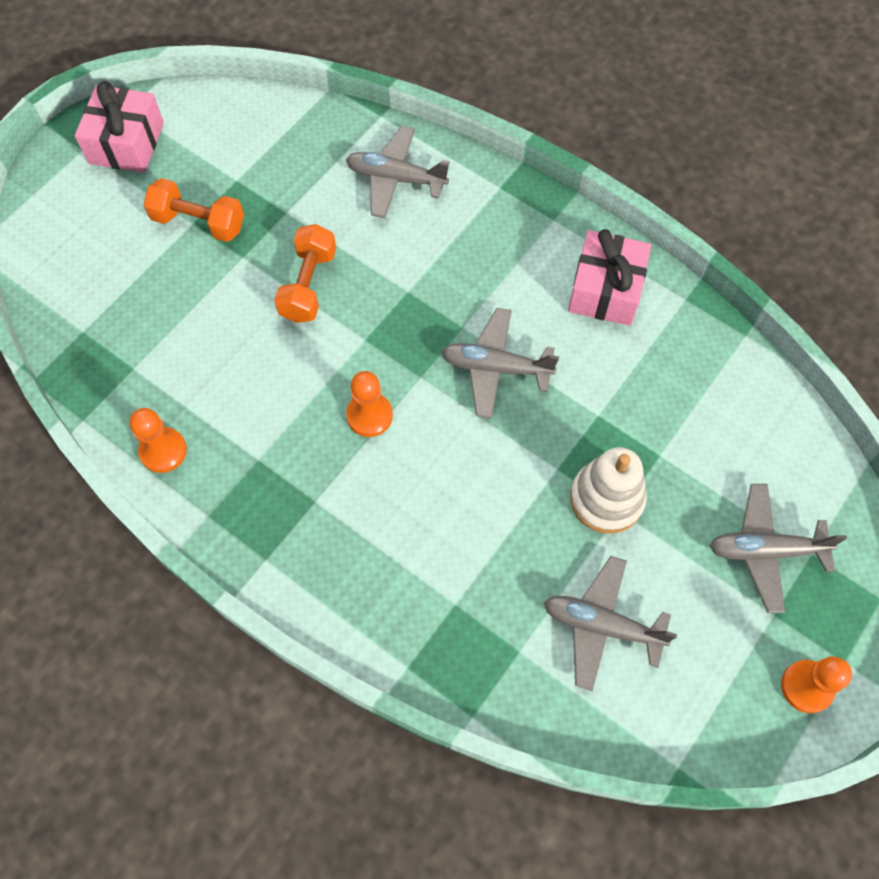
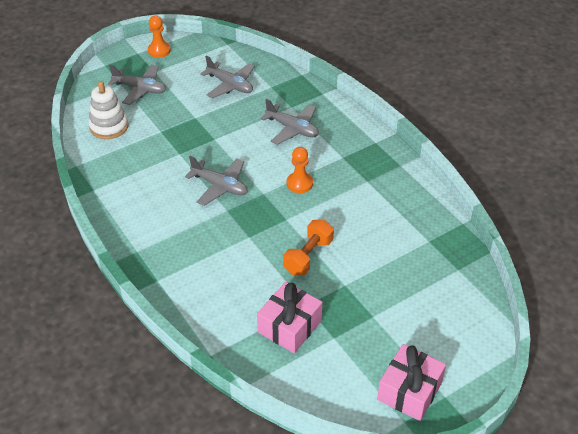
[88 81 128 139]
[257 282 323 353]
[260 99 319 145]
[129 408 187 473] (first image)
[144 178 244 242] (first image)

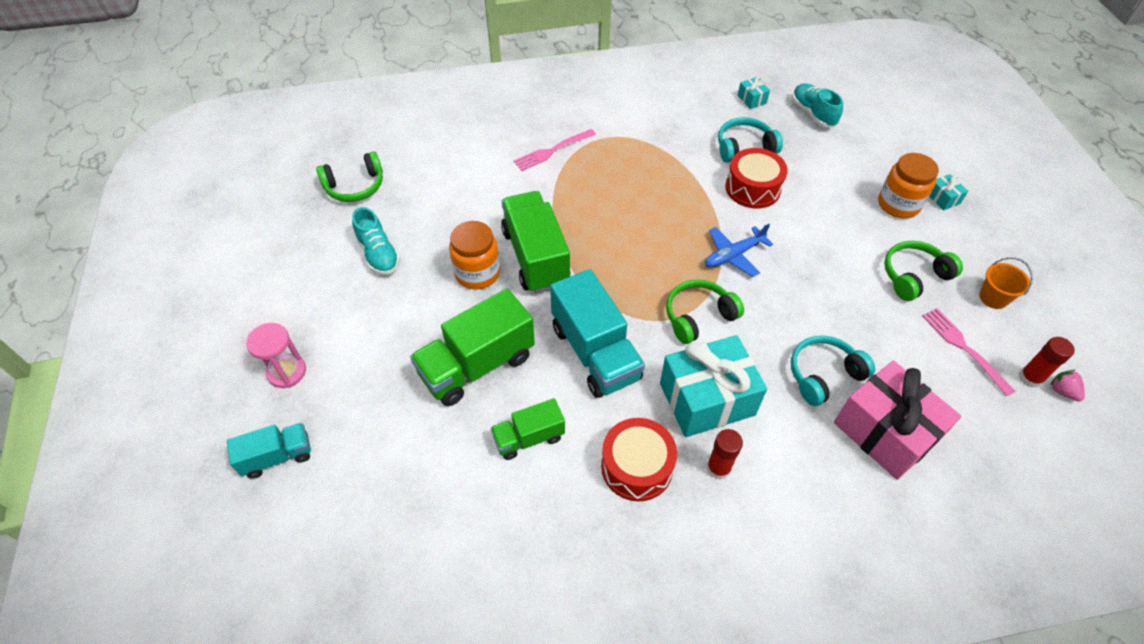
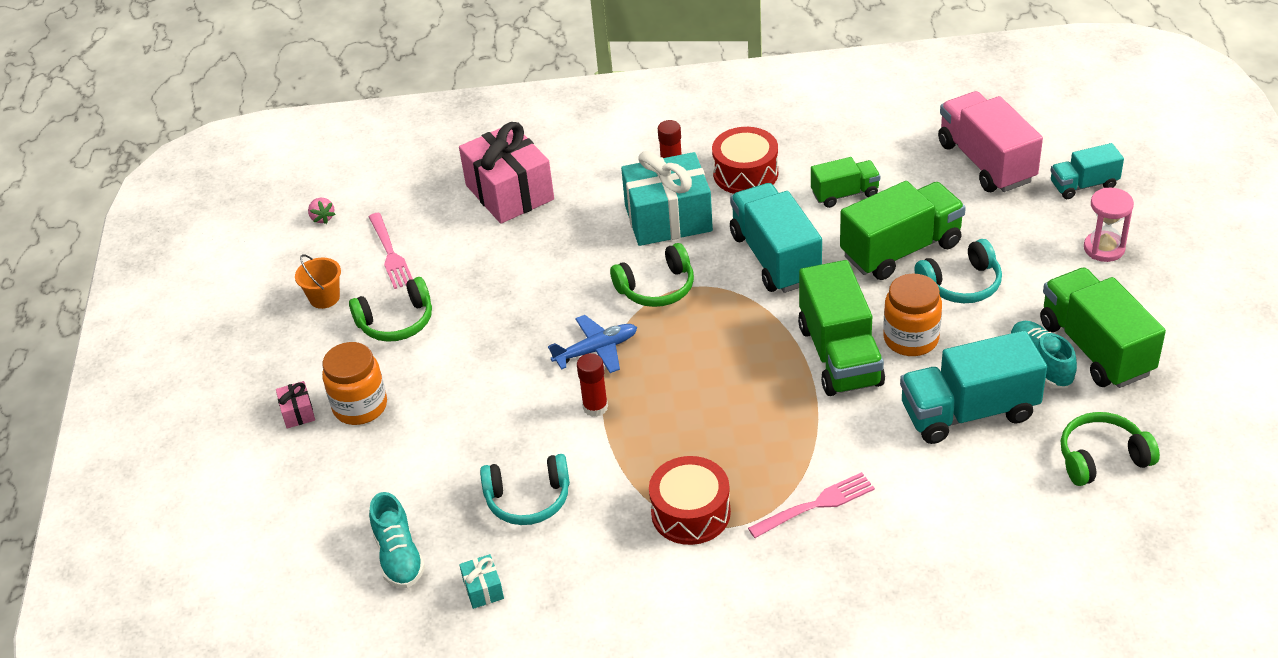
[276 381 315 429]
[577 353 608 417]
[649 456 731 545]
[900 331 1047 444]
[915 239 1002 303]
[938 91 1043 192]
[1040 268 1166 388]

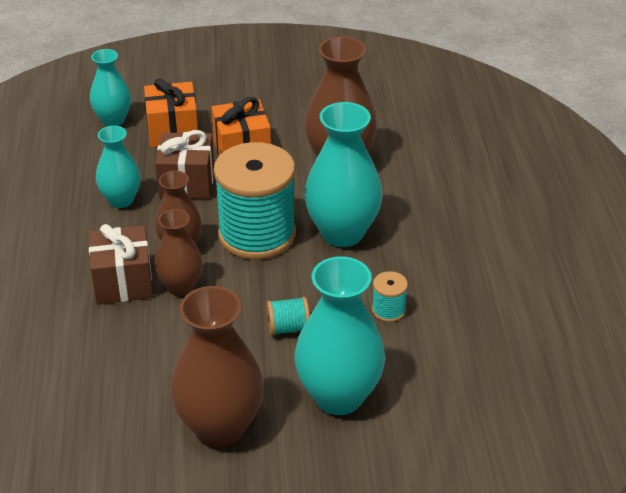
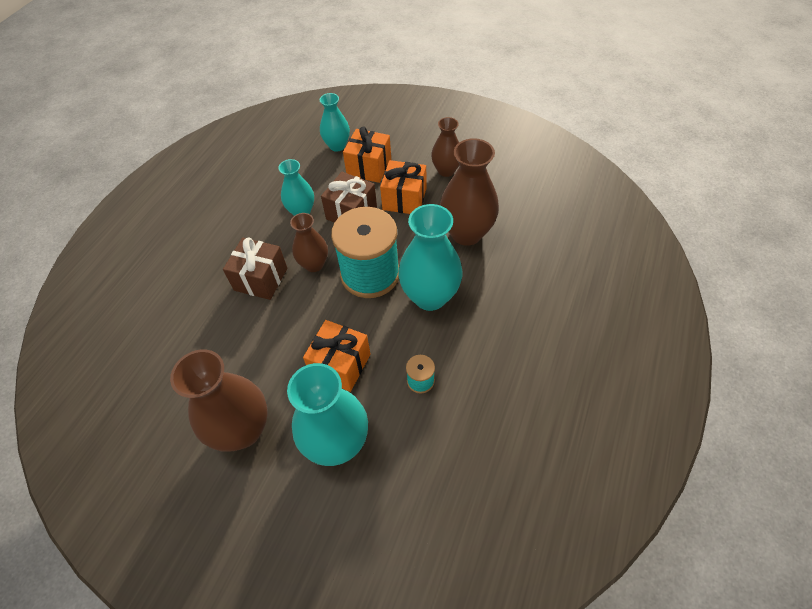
[303 320 370 392]
[431 117 460 177]

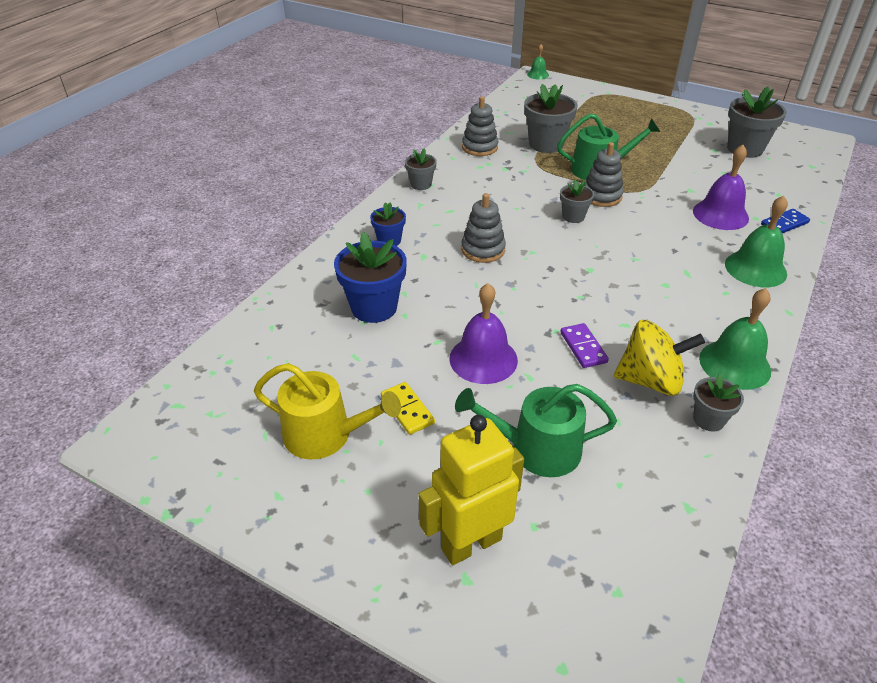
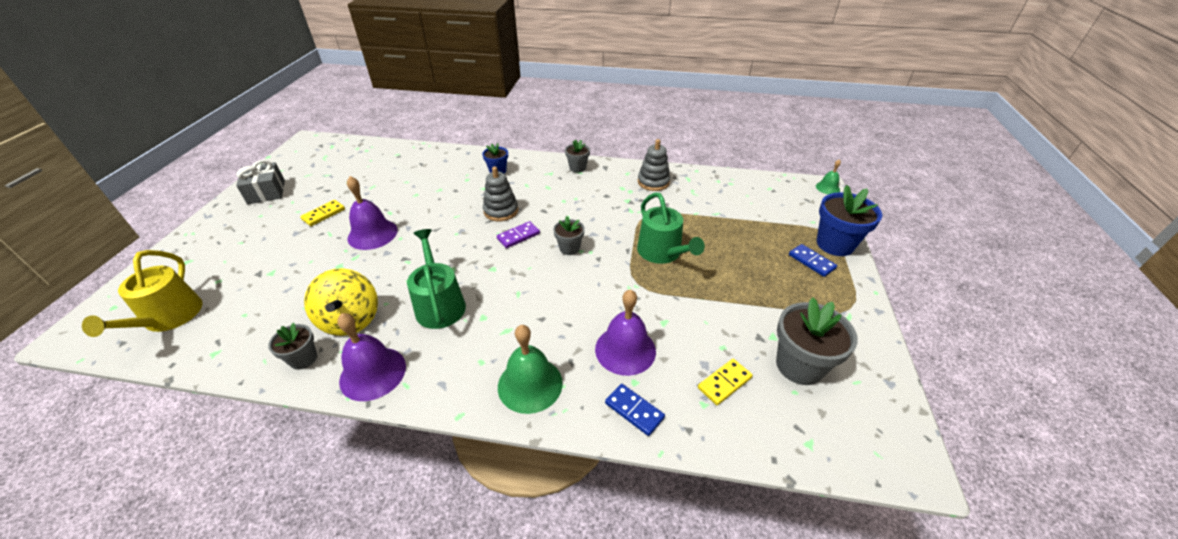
[82 250 202 337]
[236 160 285 204]
[337 313 406 401]
[407 229 466 329]
[497 221 540 248]
[698 359 753 405]
[789 244 837 277]
[817 185 882 256]
[419 415 524 565] (first image)
[524 84 578 153] (first image)
[585 142 624 207] (first image)

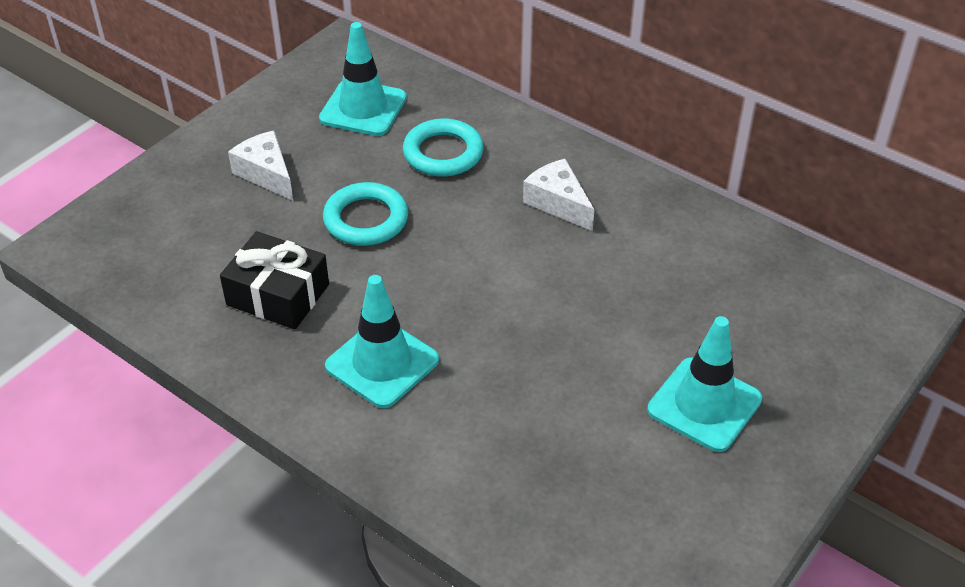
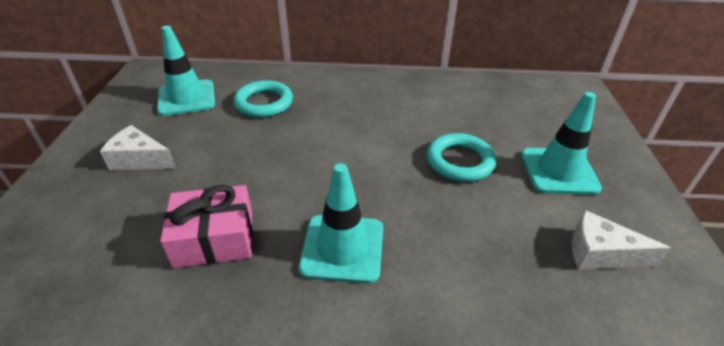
[160 184 253 268]
[427 133 496 182]
[572 210 671 270]

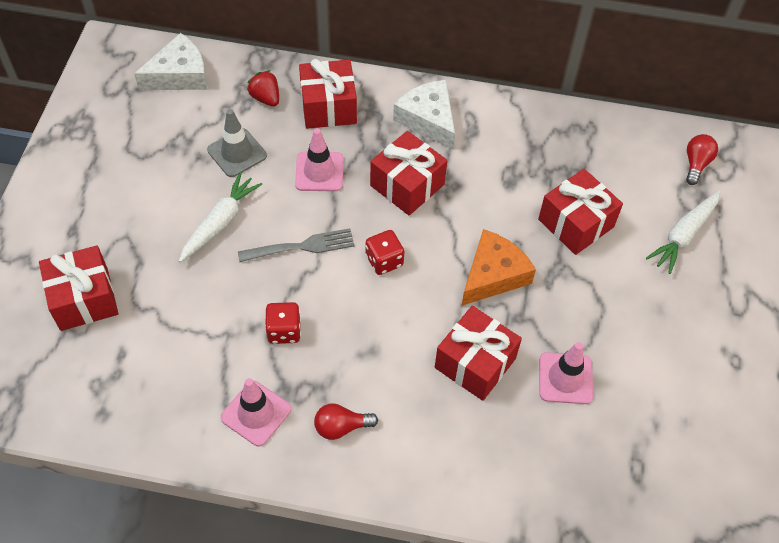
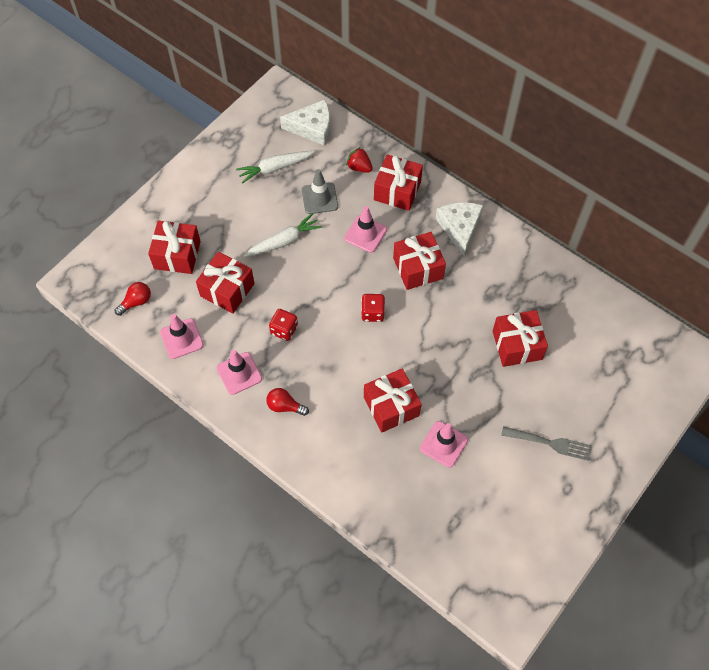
[115 282 151 316]
[160 314 204 359]
[196 252 255 313]
[236 151 315 184]
[346 147 373 173]
[501 426 591 461]
[462 229 536 306] (first image)

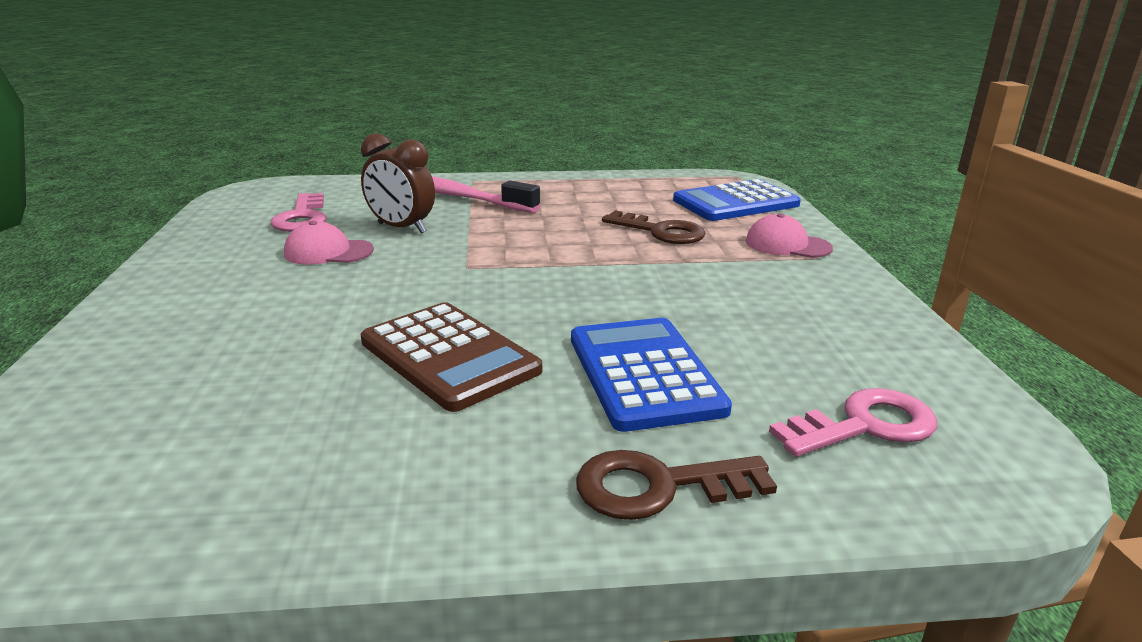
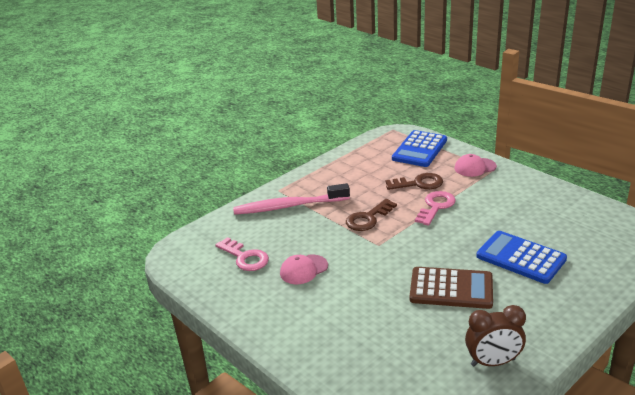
[346 199 397 231]
[415 191 456 226]
[465 305 526 366]

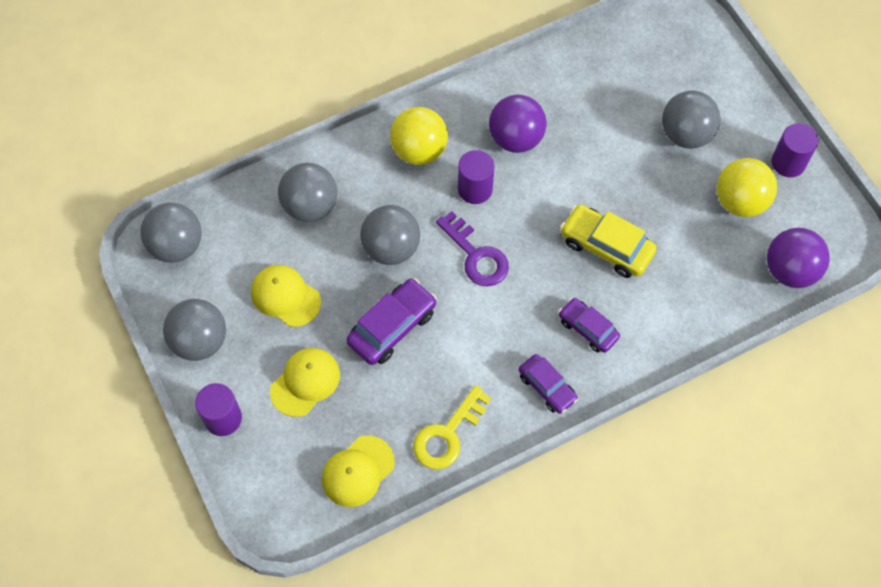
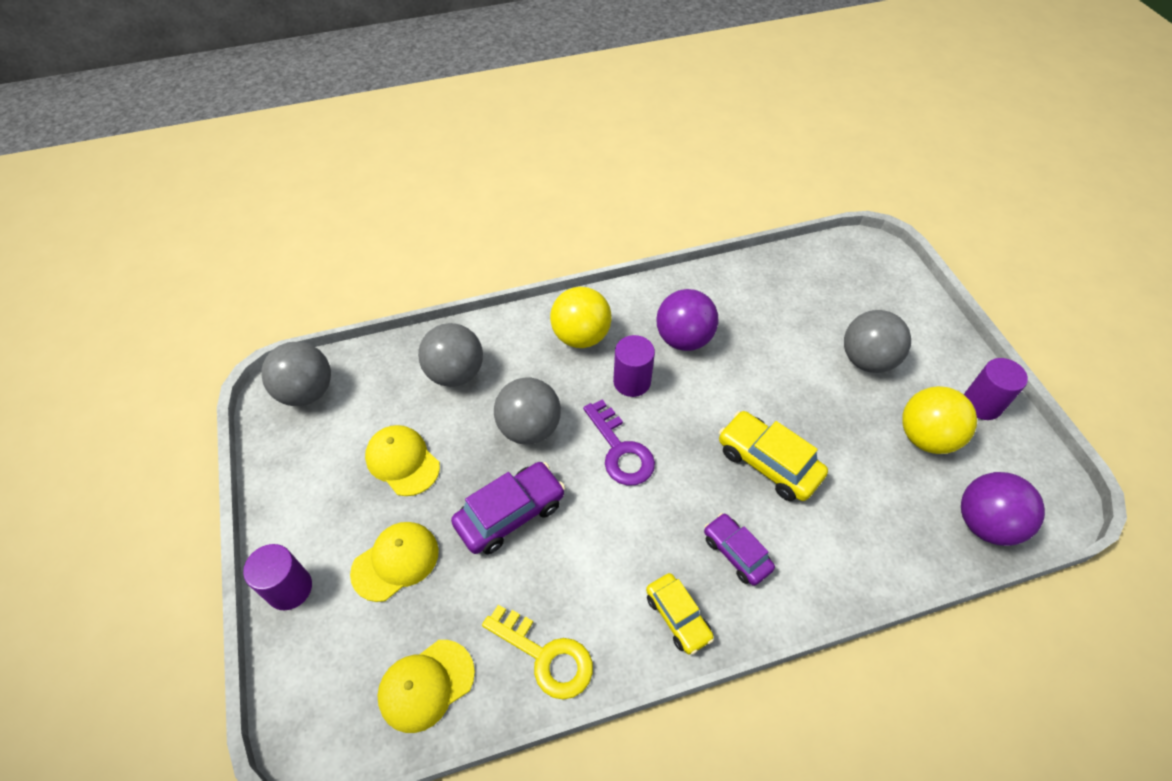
[482 605 593 699]
[646 573 714 654]
[163 299 226 361] (first image)

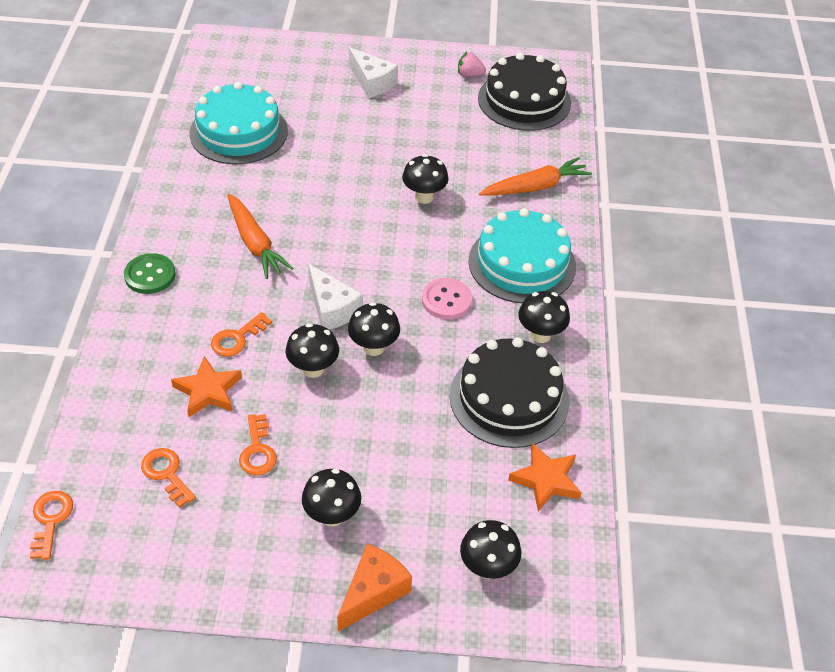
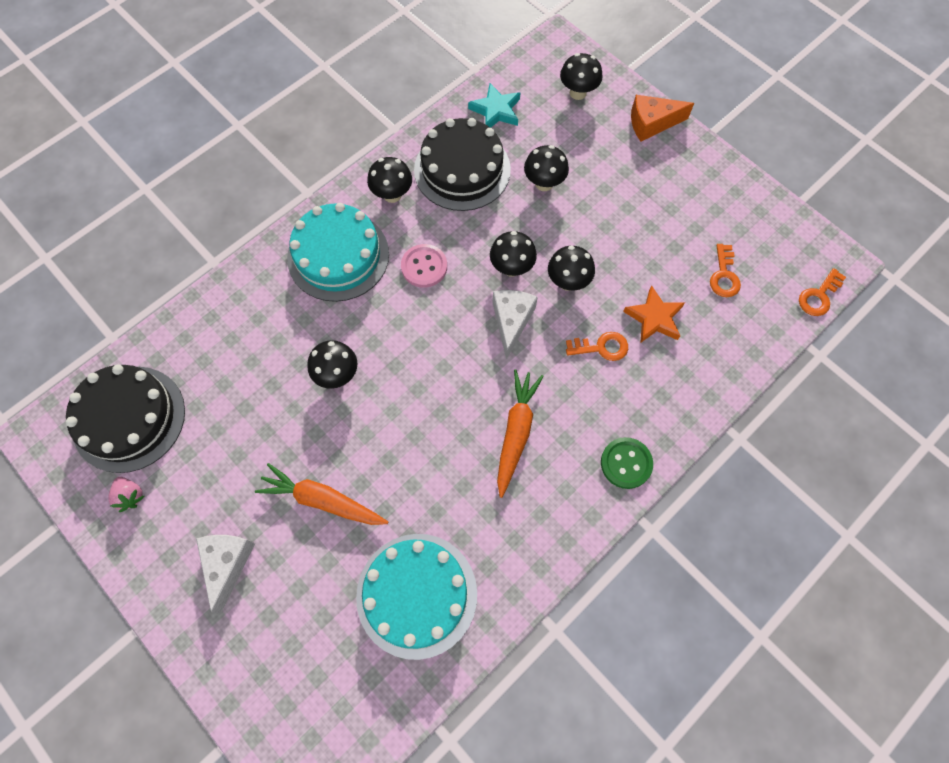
[255 463 388 525]
[468 83 520 128]
[524 145 569 191]
[239 414 277 475] (first image)

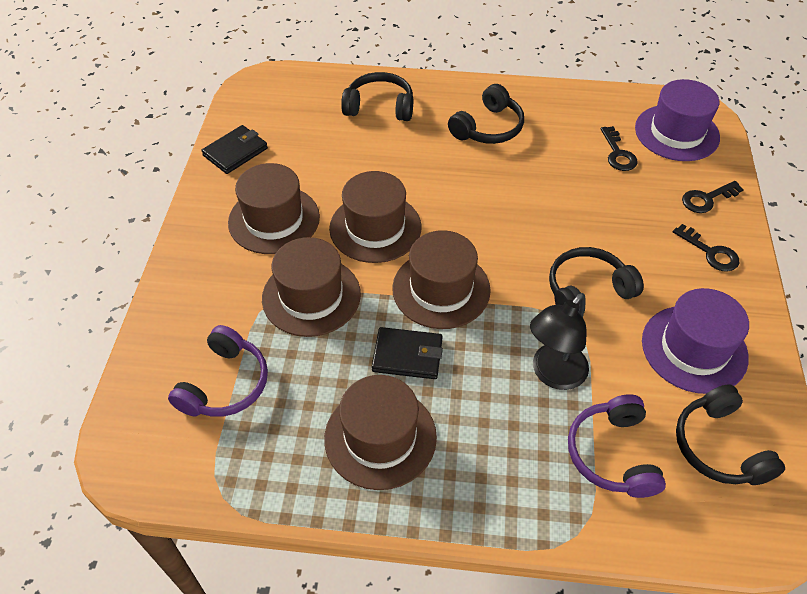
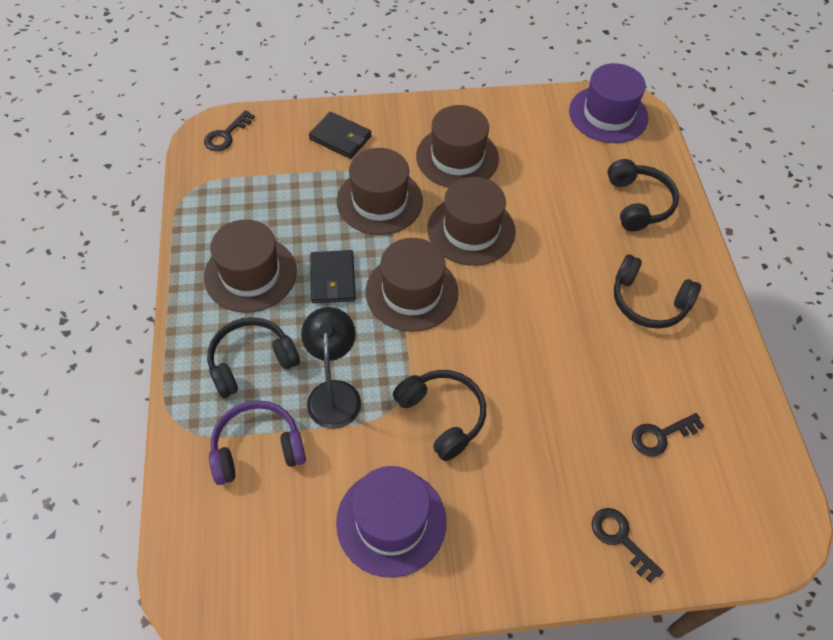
[204 110 255 151]
[207 317 300 398]
[301 307 361 429]
[309 112 372 159]
[569 63 649 143]
[168 325 268 417] (first image)

